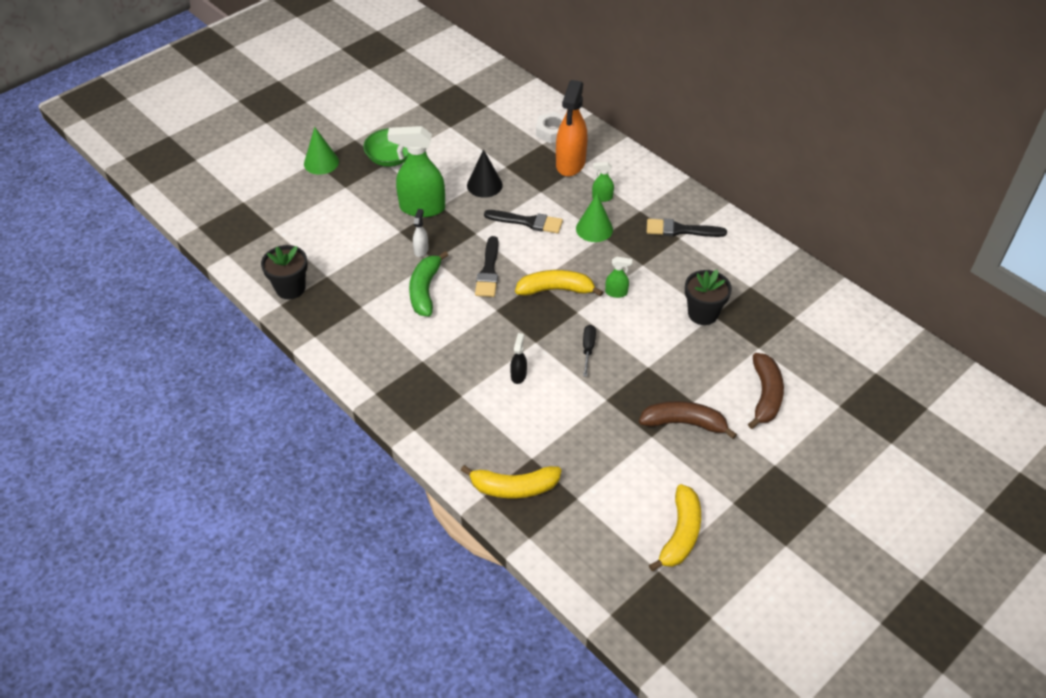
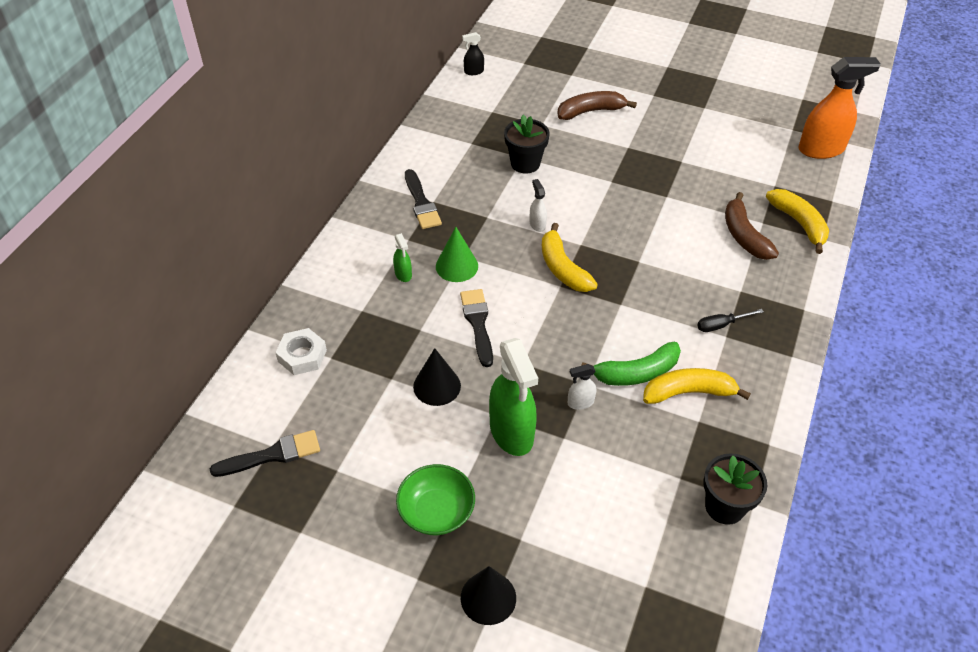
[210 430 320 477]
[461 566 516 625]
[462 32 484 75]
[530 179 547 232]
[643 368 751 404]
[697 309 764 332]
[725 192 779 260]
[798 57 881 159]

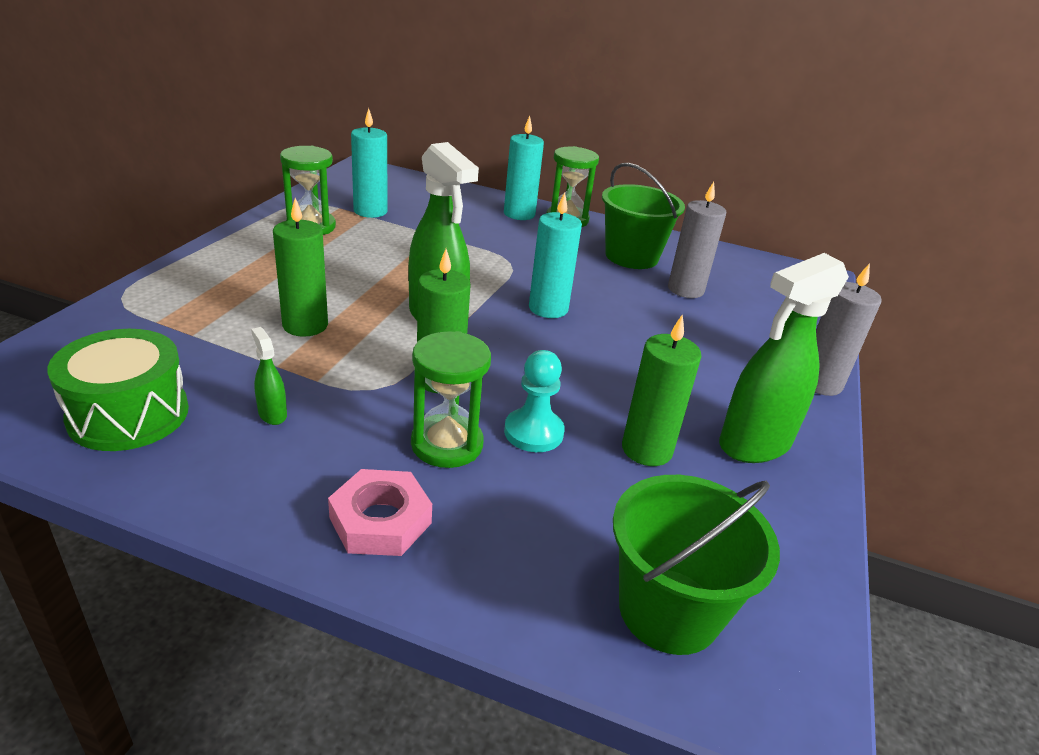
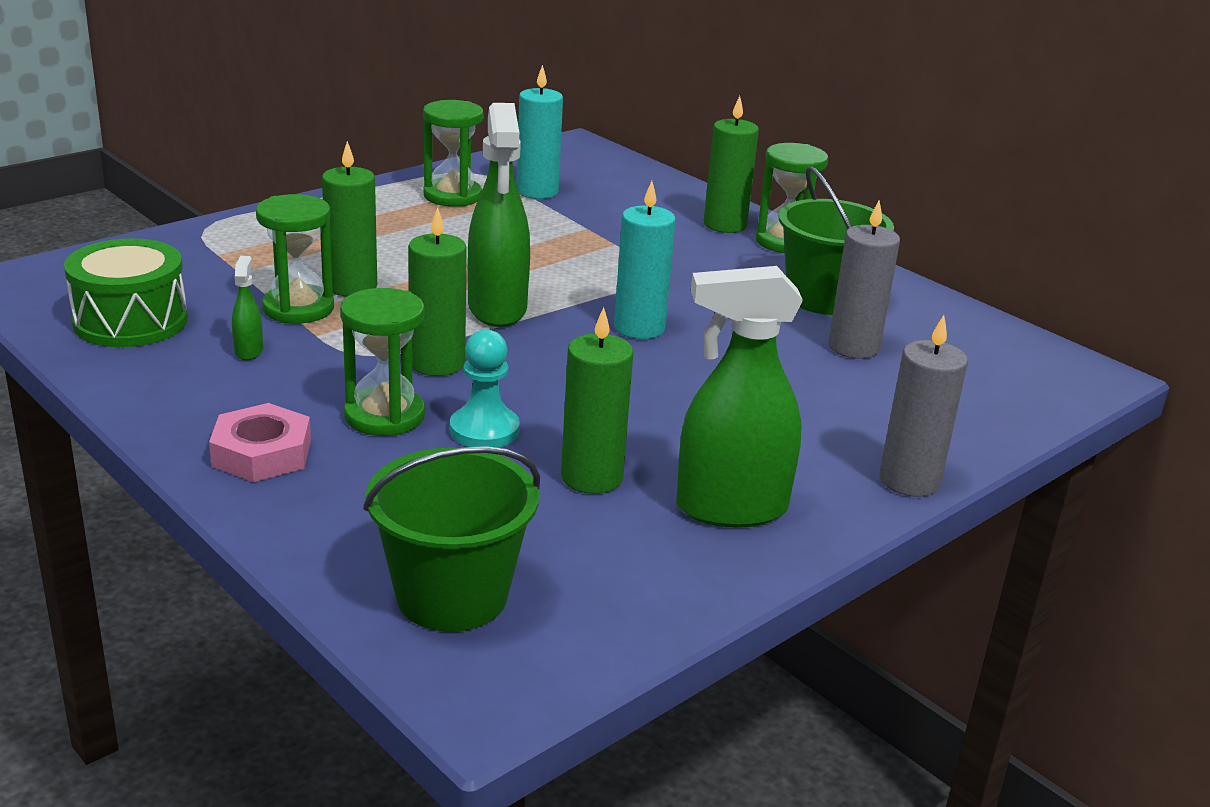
[256 194 334 324]
[704 96 759 233]

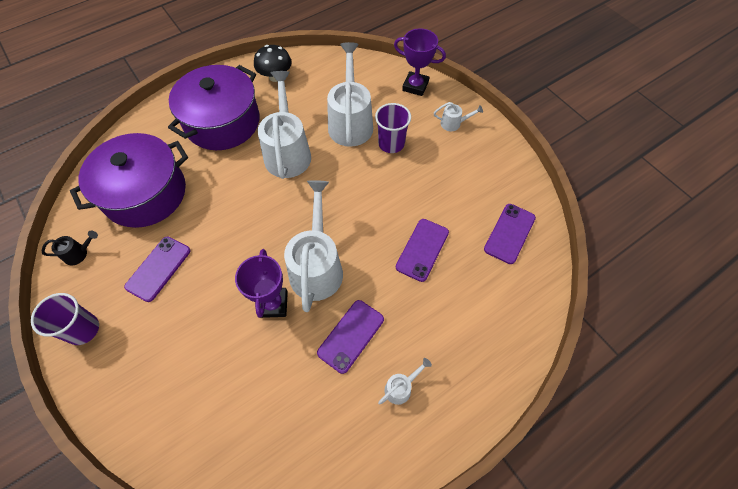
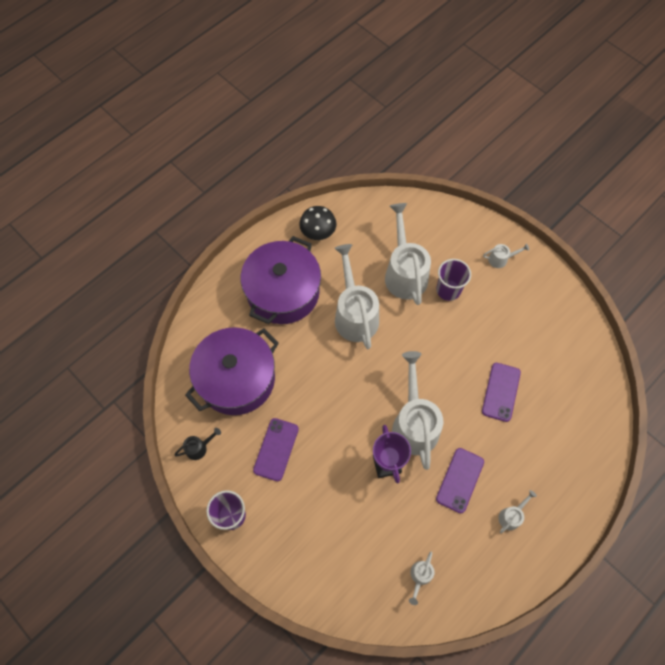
[409 551 435 605]
[394 28 446 96] (first image)
[484 204 536 264] (first image)

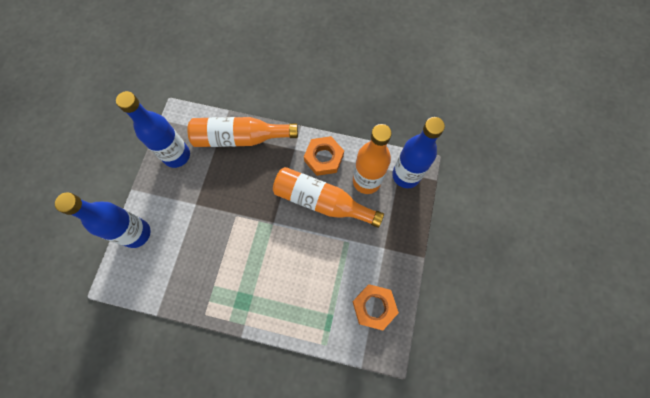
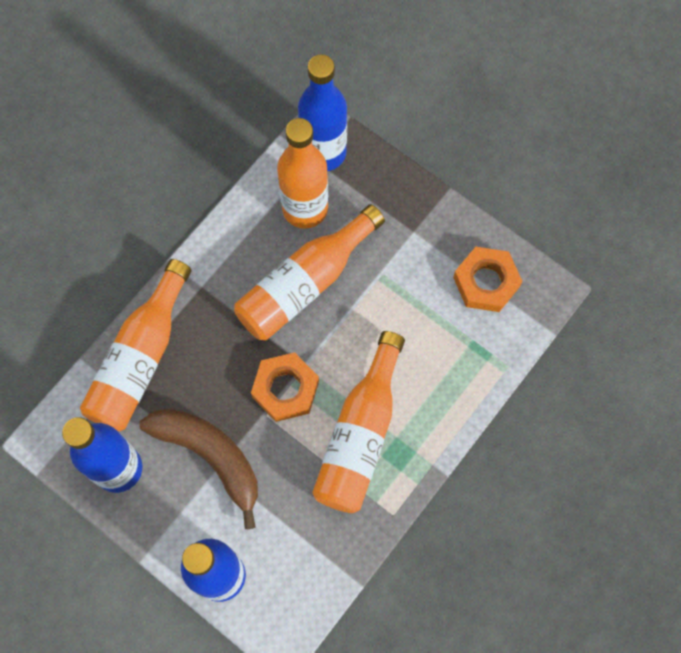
[139 409 258 529]
[251 352 319 422]
[312 331 405 513]

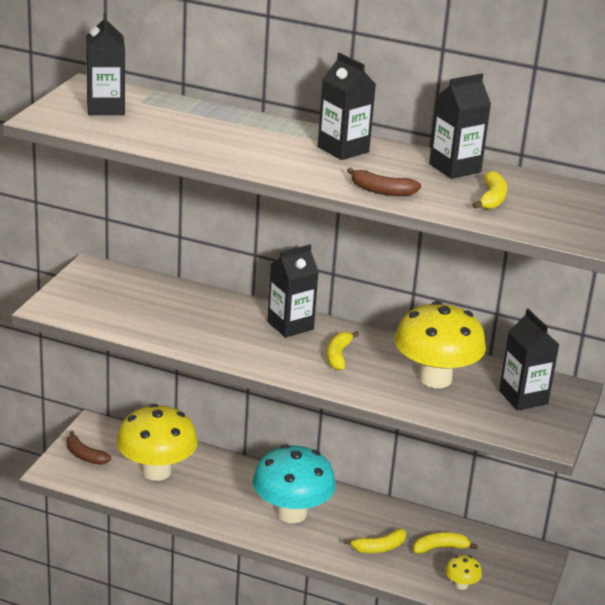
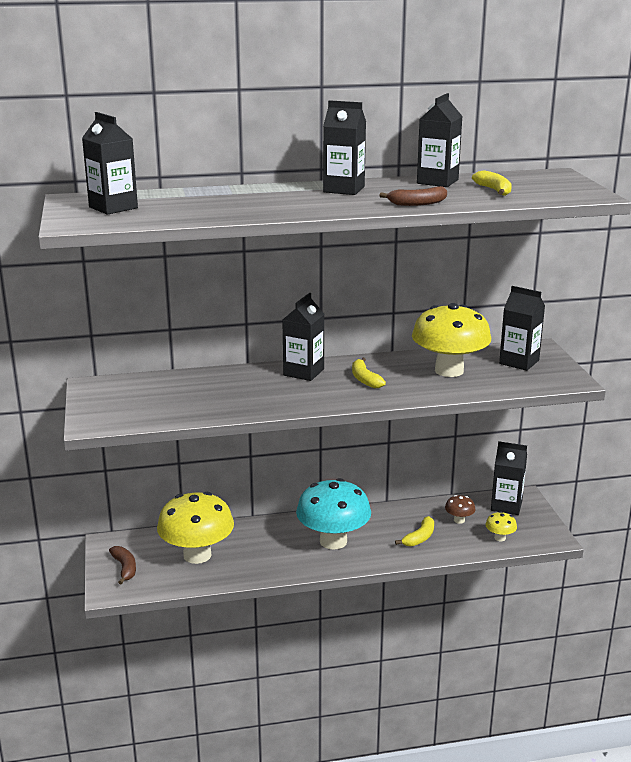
[109 546 136 584]
[445 495 476 524]
[491 441 527 515]

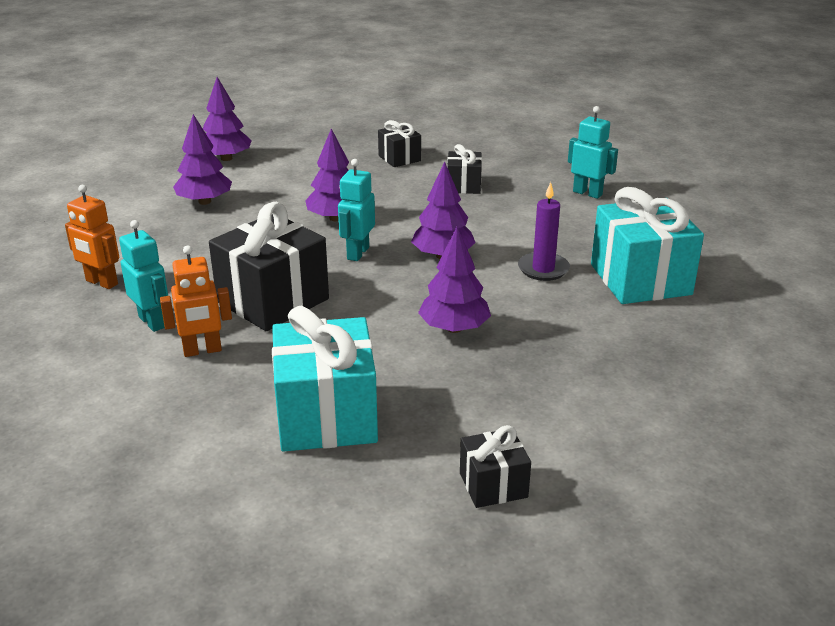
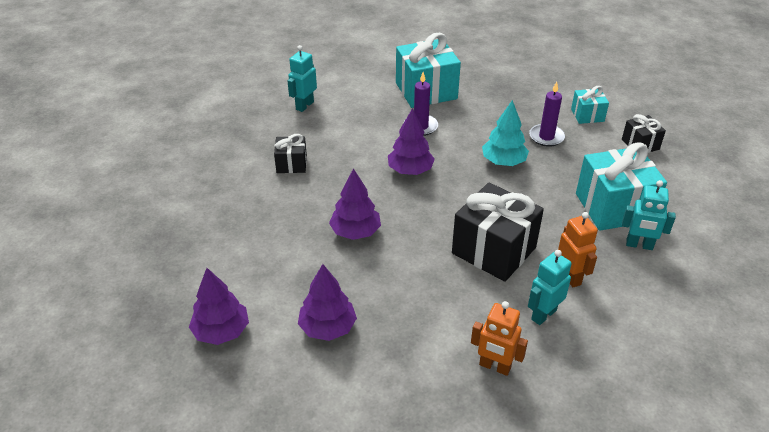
[471 301 528 376]
[482 100 529 166]
[529 82 565 147]
[571 86 609 124]
[622 180 676 250]
[378 120 421 167] (first image)

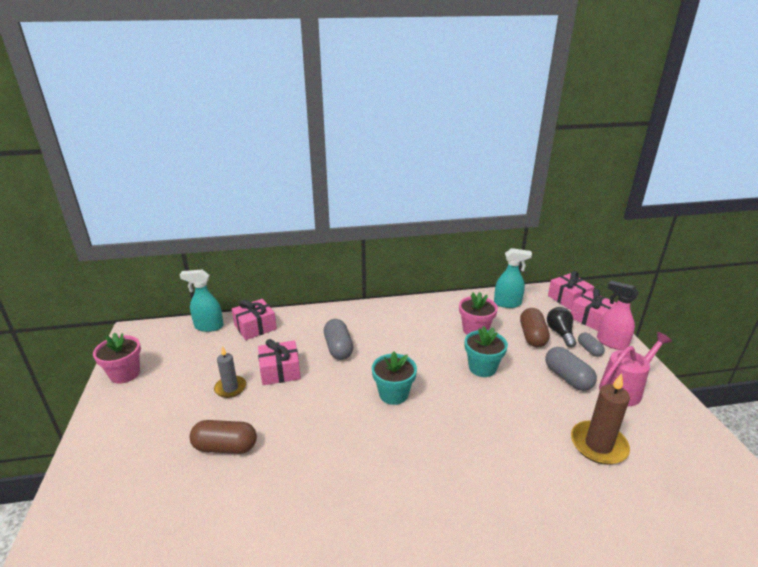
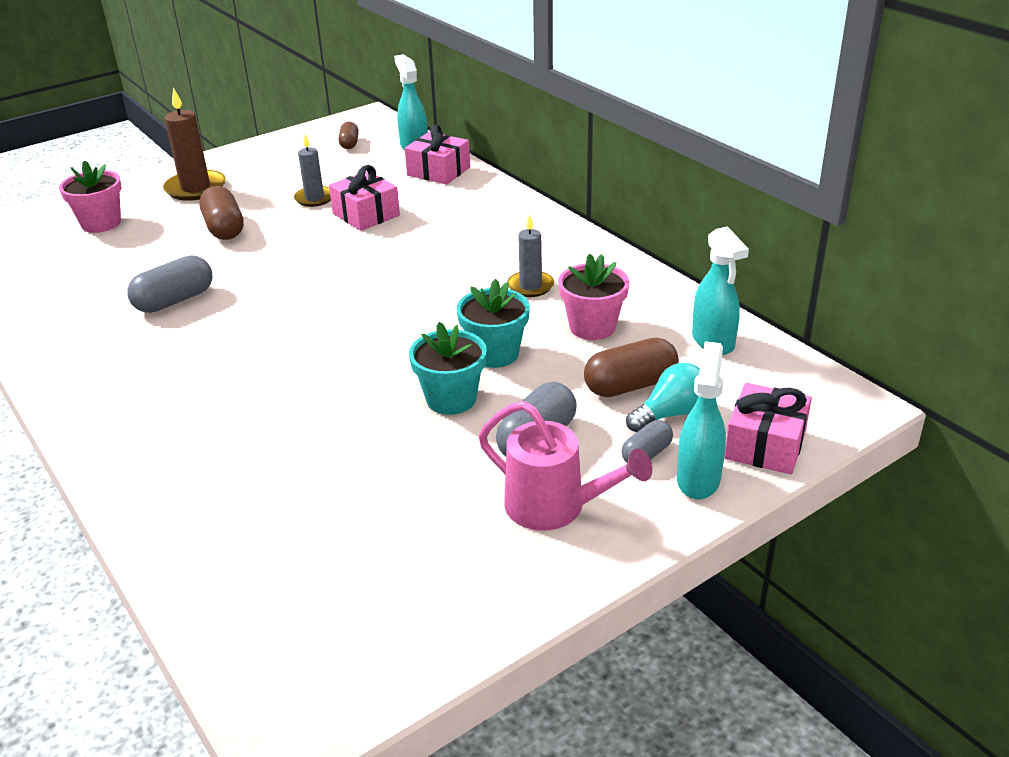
[59 160 122 233]
[127 255 213 313]
[163 88 226 201]
[338 122 359 149]
[409 322 487 415]
[507 214 554 297]
[626 363 700 432]
[677 341 726 499]
[548 271 594 310] (first image)

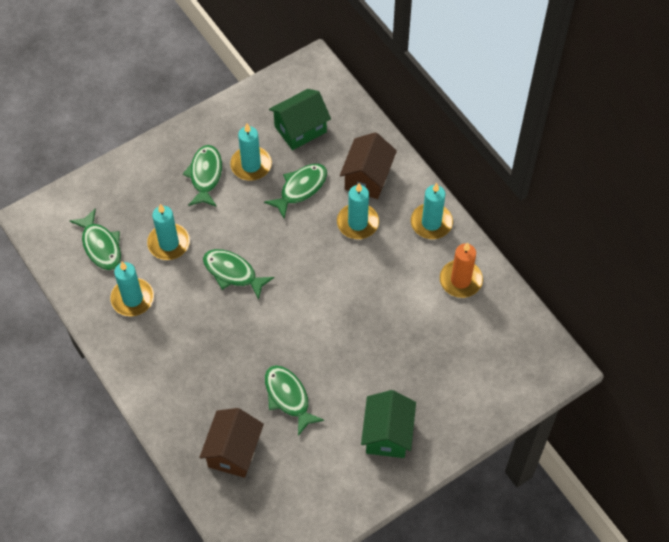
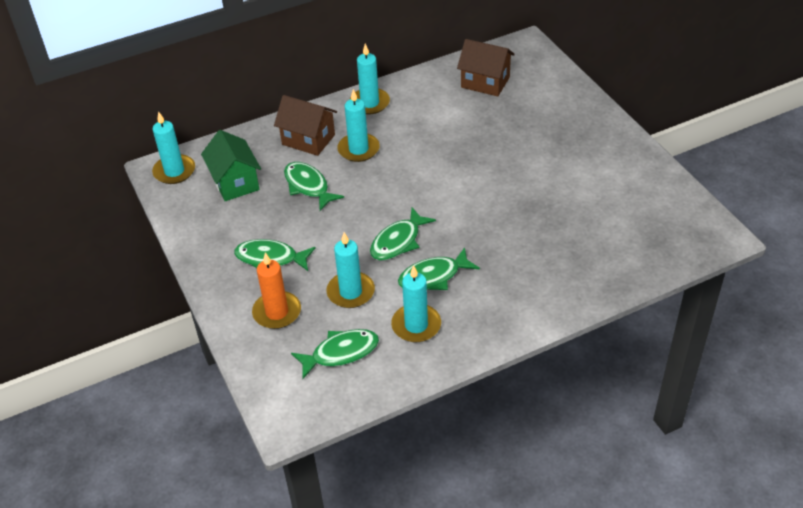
[152 111 195 184]
[252 252 301 329]
[398 247 480 290]
[457 39 515 96]
[361 390 416 458] (first image)

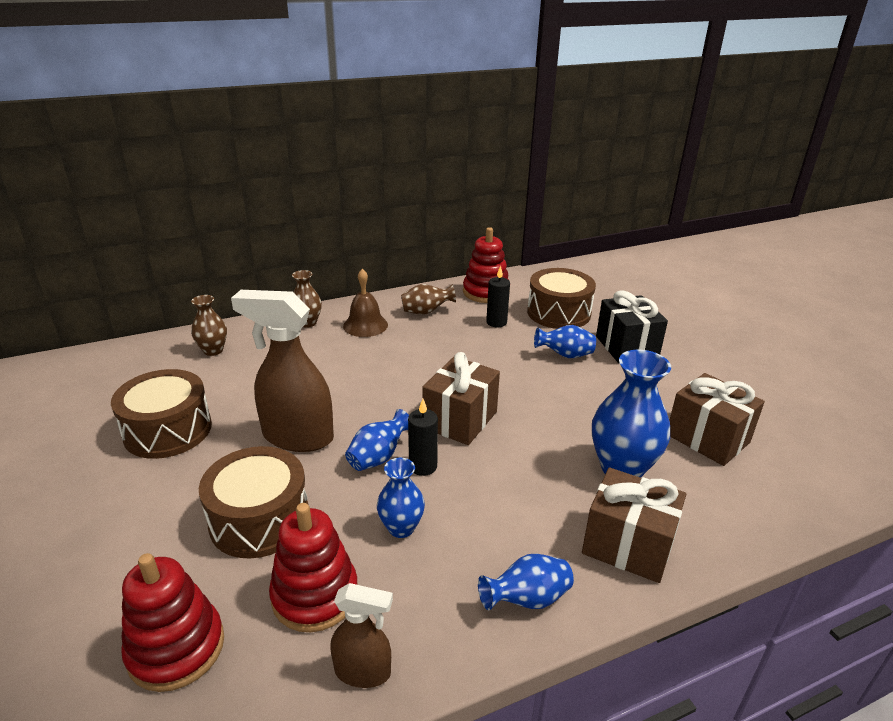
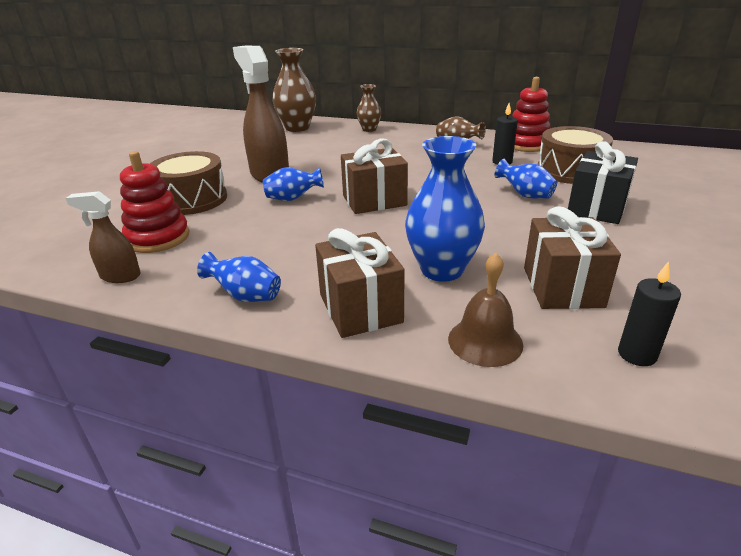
[66 191 141 283]
[273 48 316 132]
[448 253 523 367]
[618 261 681 366]
[111 369 212 459] (first image)
[121 553 224 692] (first image)
[377 458 425 538] (first image)

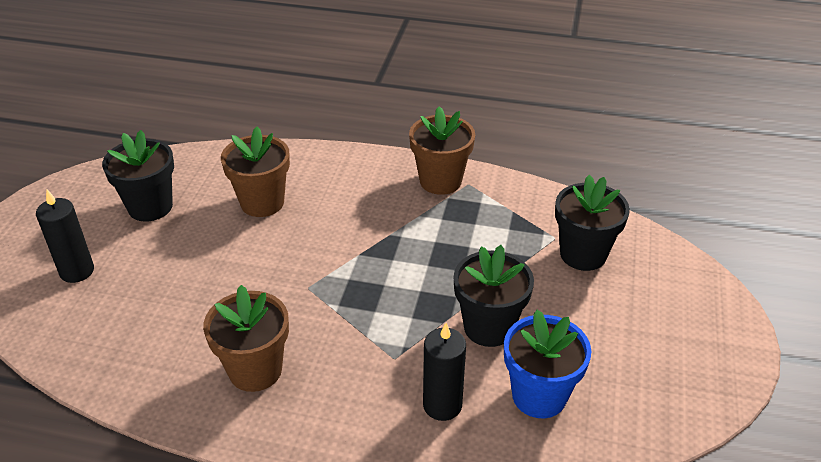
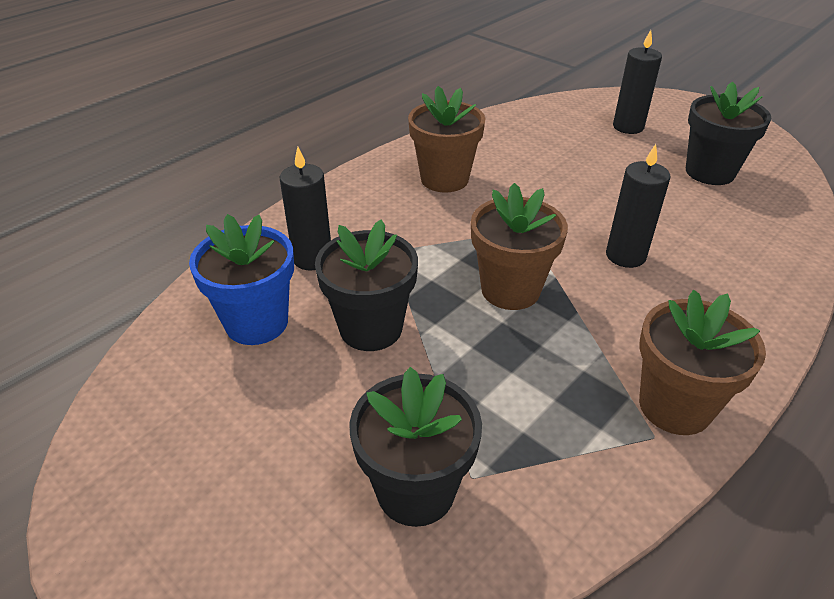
[471 183 568 310]
[606 144 671 268]

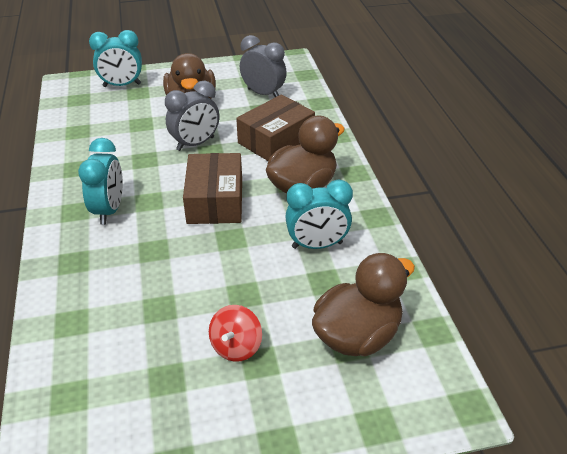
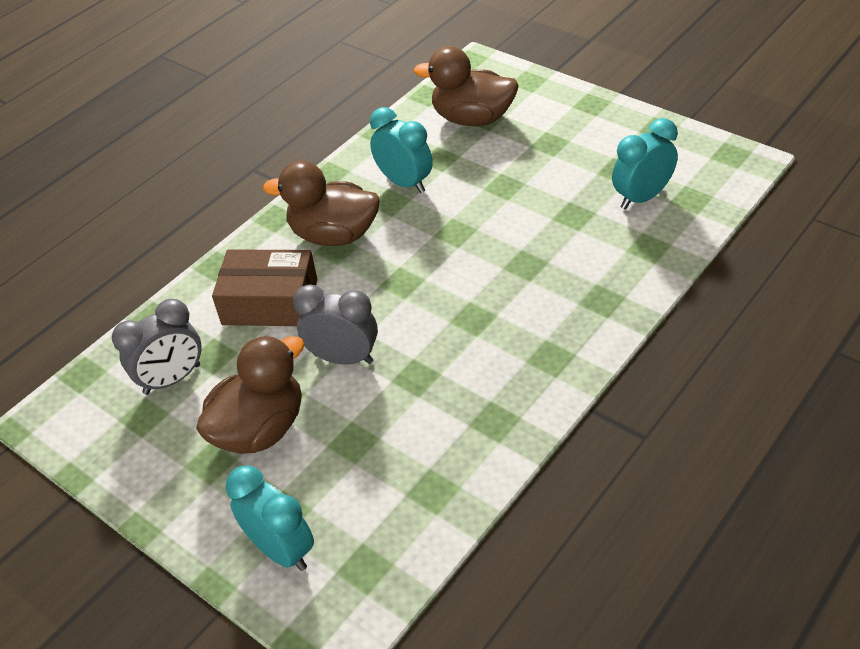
[112 299 202 395]
[612 118 678 210]
[183 153 242 224] (first image)
[209 305 262 362] (first image)

